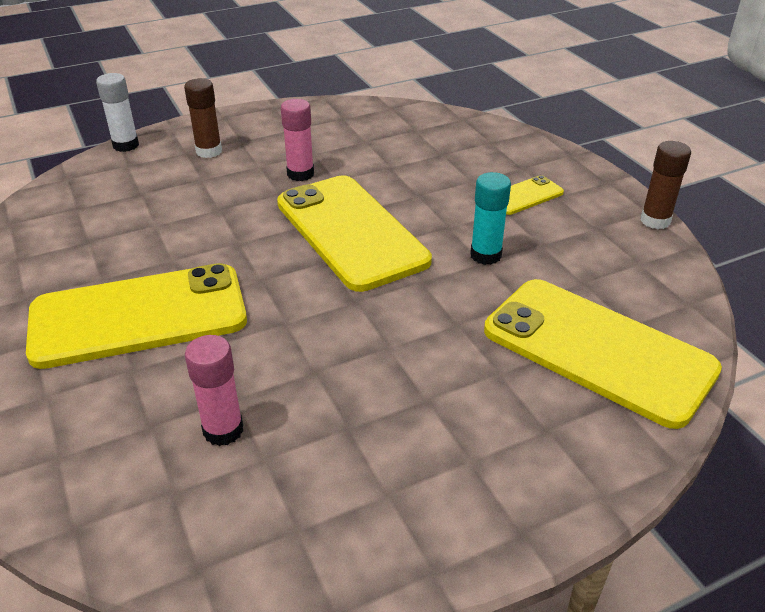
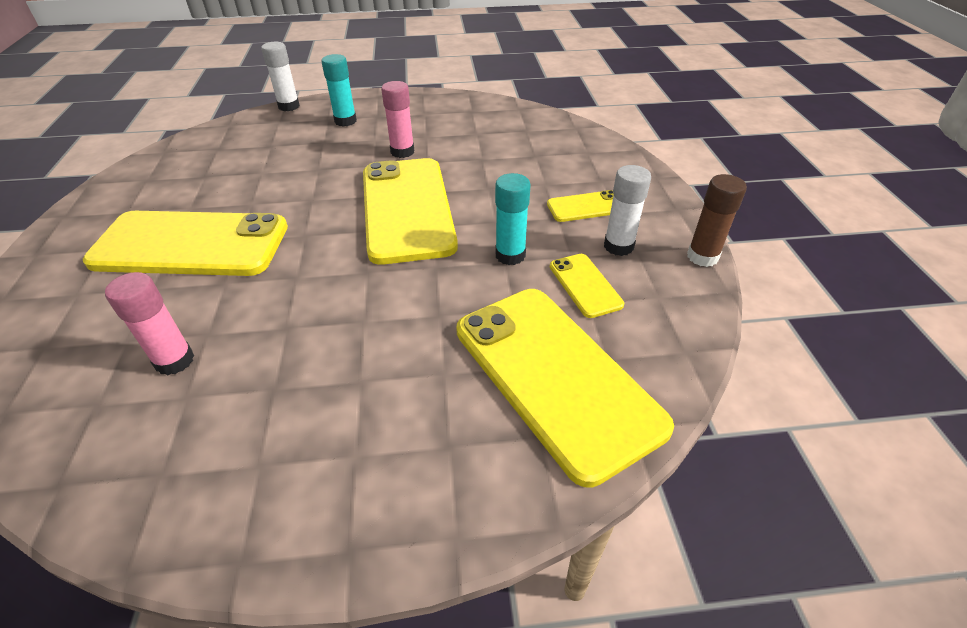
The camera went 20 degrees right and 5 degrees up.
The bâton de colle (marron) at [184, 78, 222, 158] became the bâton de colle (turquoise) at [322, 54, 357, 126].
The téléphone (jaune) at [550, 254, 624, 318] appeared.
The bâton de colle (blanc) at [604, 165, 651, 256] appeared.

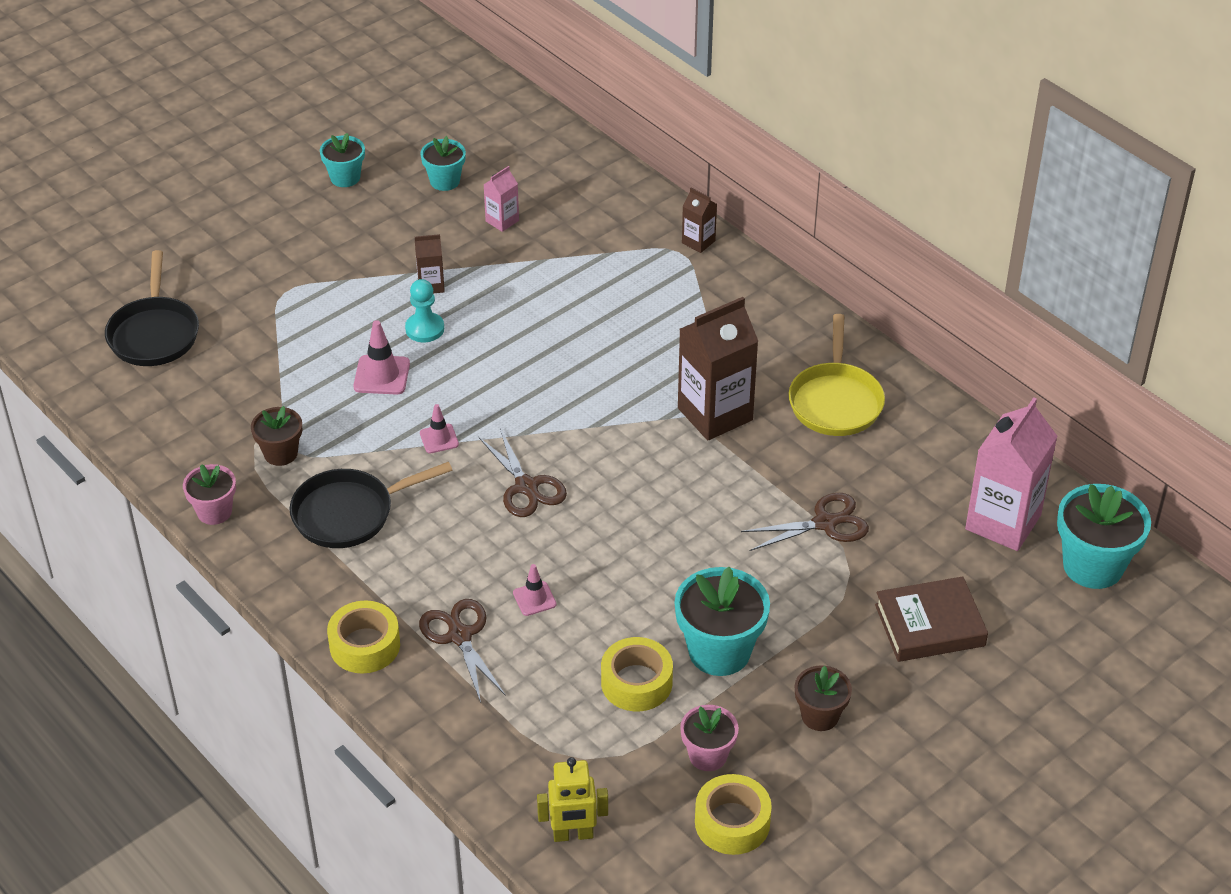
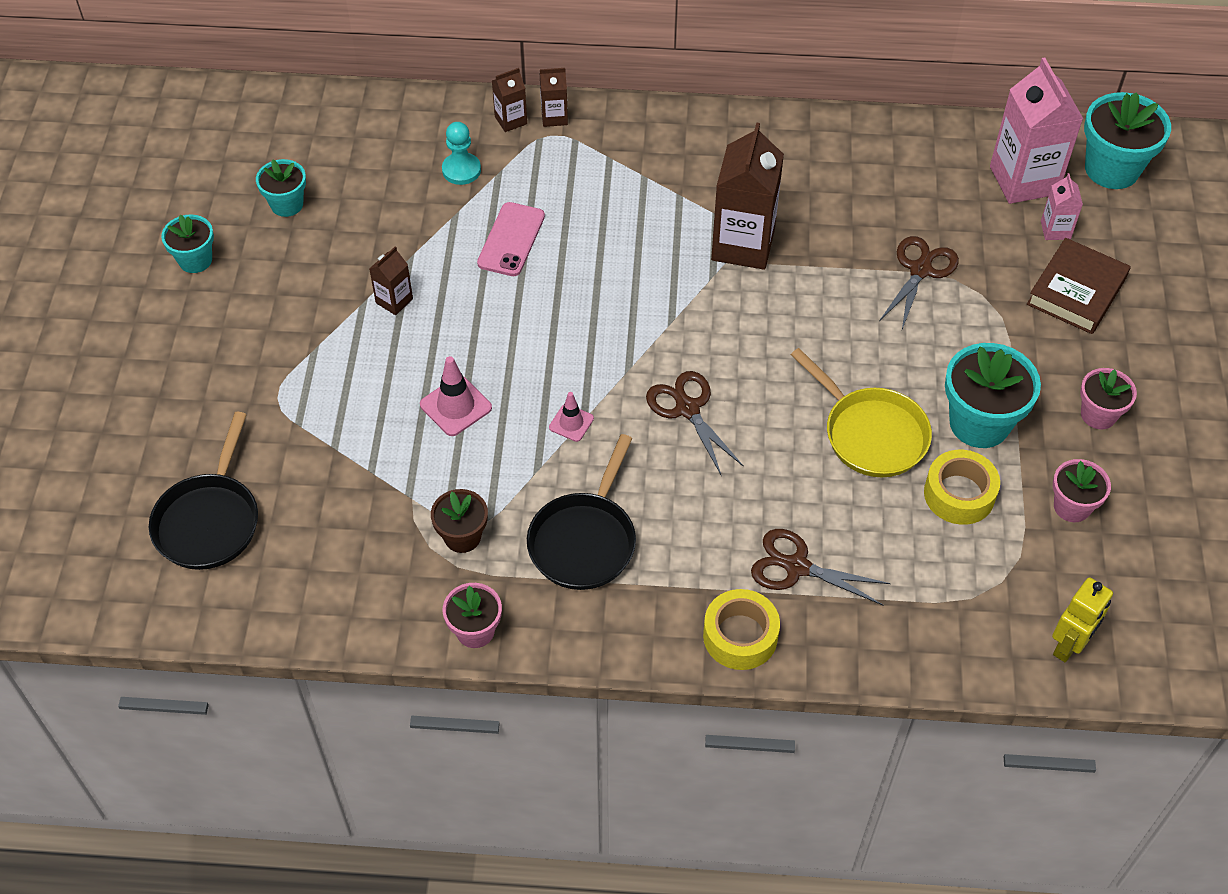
The camera went 45 degrees left and 10 degrees up.
The poêle (noir) at [105, 250, 199, 366] turned 60 degrees clockwise.
The pion (turquoise) moved from [405, 279, 444, 342] to [442, 122, 481, 185].
The ciseaux (marron) at [478, 428, 567, 517] turned 135 degrees counterclockwise.
The brique de lait (rose) moved from [484, 166, 519, 232] to [1041, 173, 1083, 240].
The cône de chantier (rose) at [513, 564, 557, 616] disappeared.
The ruban adhésif (jaune) at [695, 774, 772, 855] disappeared.
The poêle (jaune) moved from [789, 314, 885, 436] to [791, 348, 932, 477].
The pot de fleurs (marron) at [795, 665, 852, 731] became the pot de fleurs (rose) at [1080, 368, 1137, 429].
The téléphone (rose) at [477, 202, 545, 276] appeared.
The brique de lait (marron) at [492, 68, 527, 132] appeared.

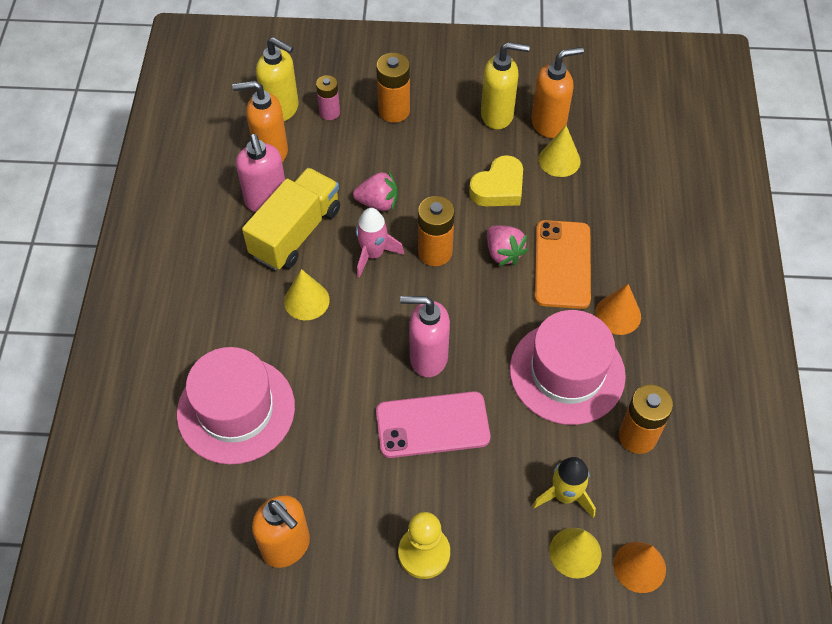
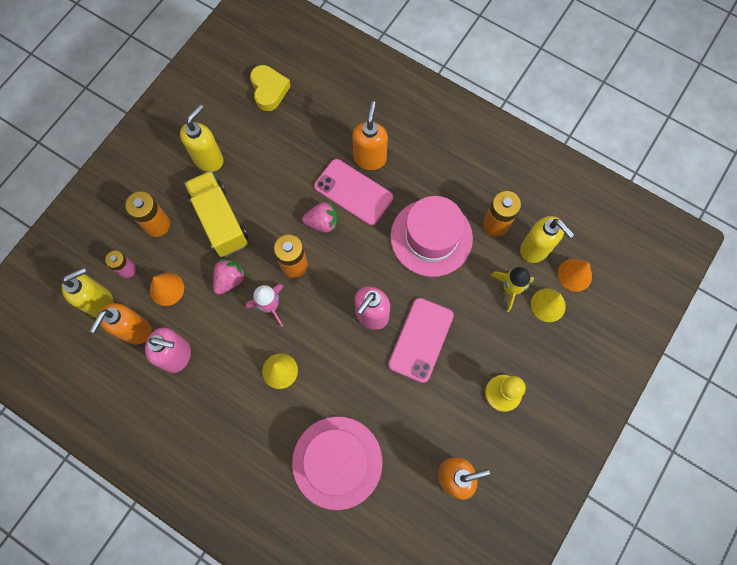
The camera went 60 degrees left and 15 degrees up.
The camion (jaune) moved from [242, 168, 340, 270] to [184, 171, 248, 257].
The cœur (jaune) moved from [469, 155, 523, 206] to [250, 65, 291, 111].
The distributeur de savon (orange) moved from [531, 47, 584, 138] to [352, 101, 388, 170].
The téléphone (orange) at [535, 220, 591, 309] became the téléphone (rose) at [314, 159, 393, 225].
The cône (jaune) at [539, 126, 581, 177] disappeared.
The cône (orange) moved from [595, 284, 641, 335] to [150, 273, 184, 306].
The distributeur de savon (jaune) at [520, 216, 575, 263] appeared.

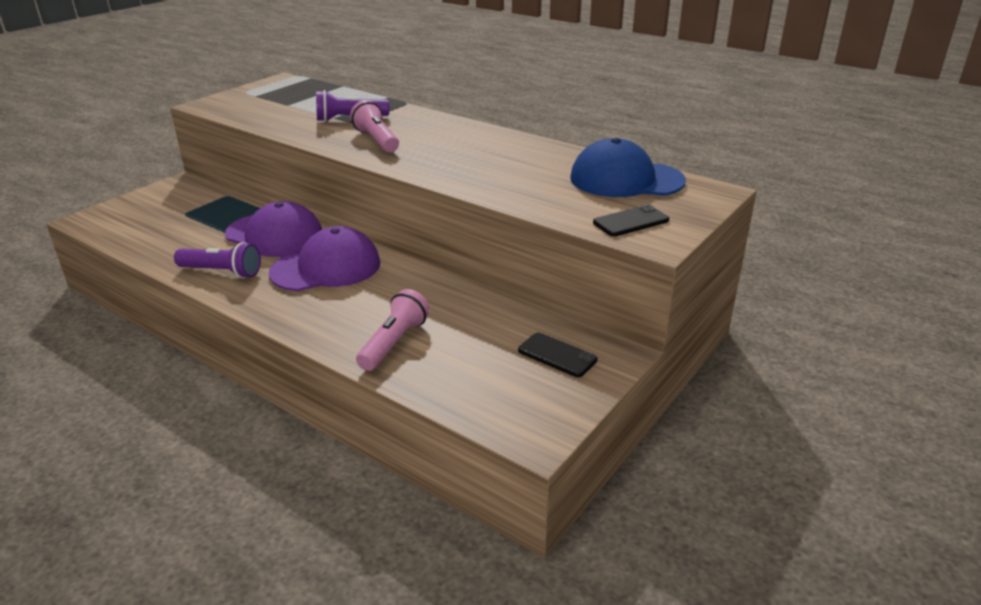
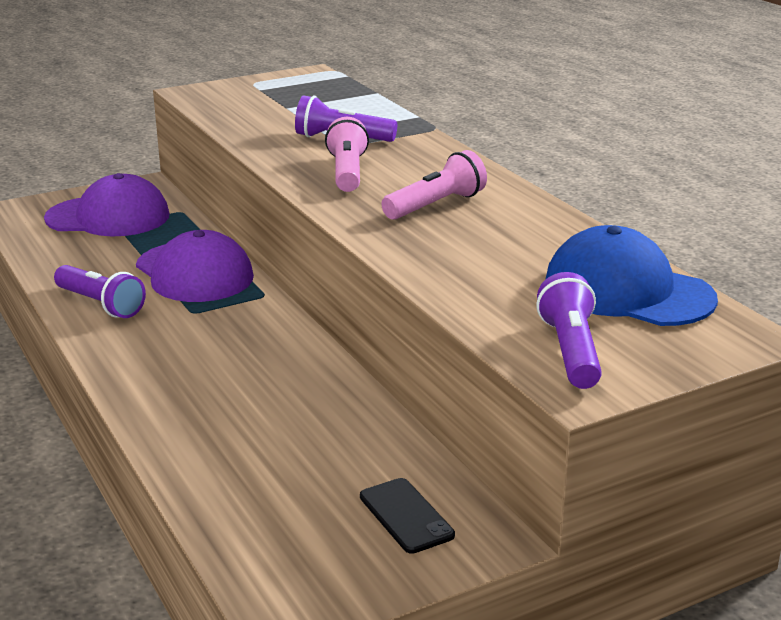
The camera went 25 degrees right and 5 degrees down.
The casquette (violet) moved from [269, 226, 380, 291] to [44, 173, 170, 236].
The lampe de poche (rose) moved from [356, 289, 430, 371] to [382, 150, 487, 220].
The téléphone (noir) at [593, 204, 669, 236] was replaced by the lampe de poche (violet) at [536, 272, 602, 389].

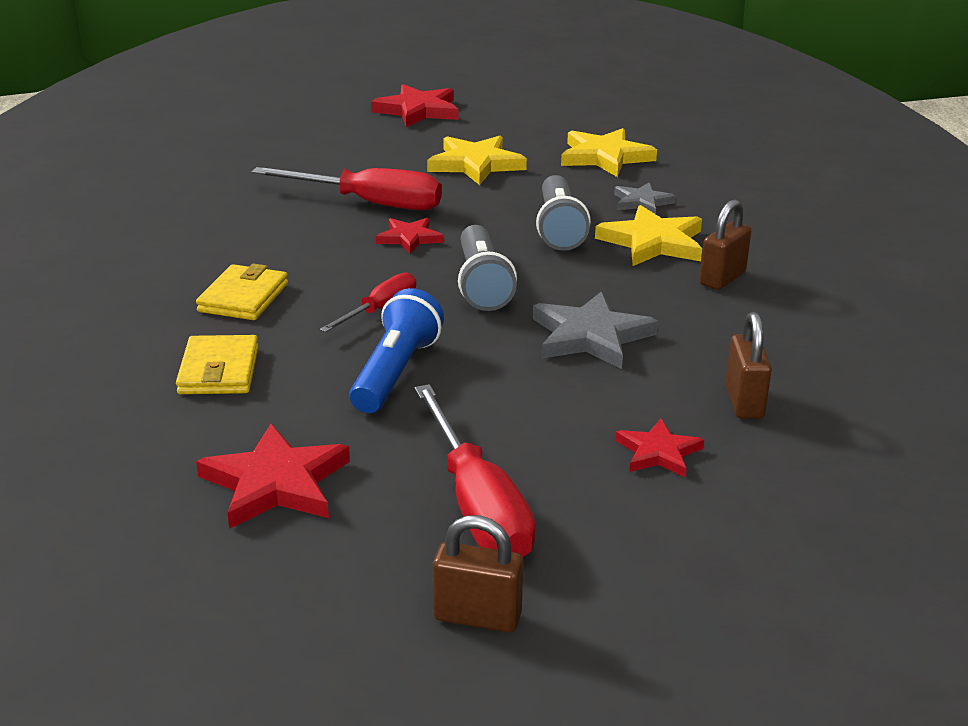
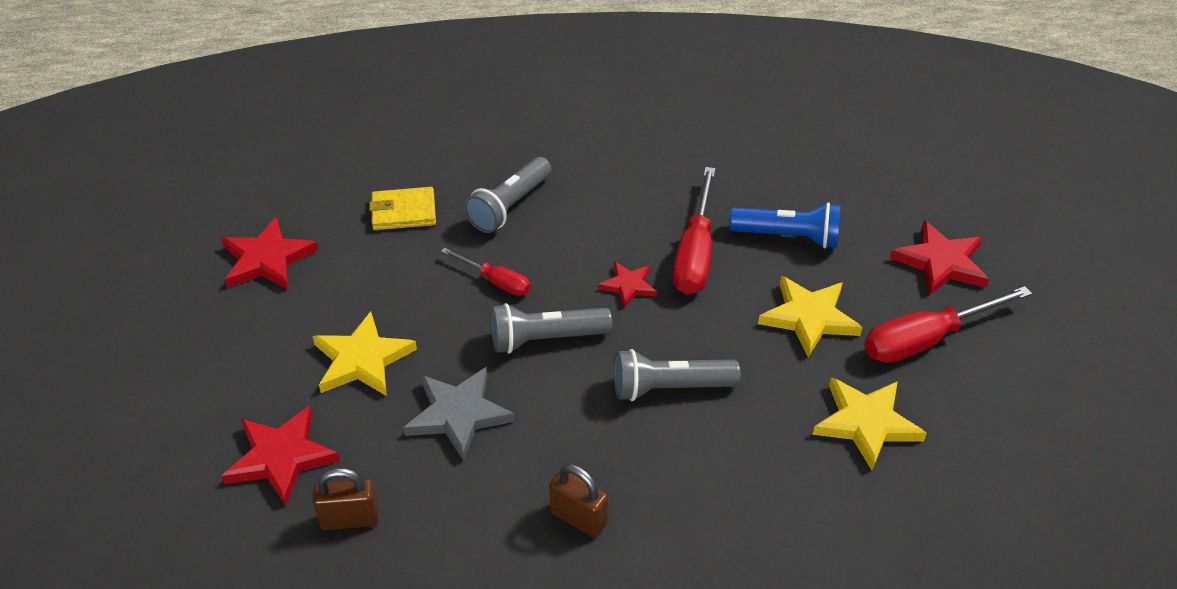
The camera went 85 degrees right and 15 degrees up.
The portefeuille (jaune) at [196, 264, 288, 320] was replaced by the lampe de poche (gris) at [464, 157, 552, 233].
The lampe de poche (bleu) moved from [350, 288, 444, 413] to [729, 202, 840, 248].
The tournevis (rouge) moved from [415, 384, 536, 557] to [864, 286, 1032, 363].
The cadenas (marron) at [433, 515, 524, 632] disappeared.
The étoile (jaune) moved from [595, 205, 702, 266] to [312, 311, 417, 396].
The étoile (gris) at [614, 182, 676, 214] disappeared.
The étoile (rouge) at [615, 419, 704, 477] changed to 1.66 times the size.

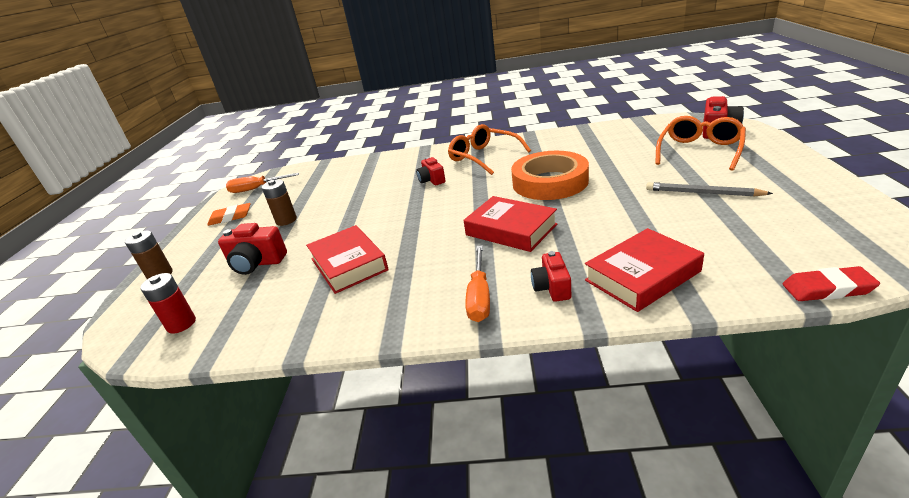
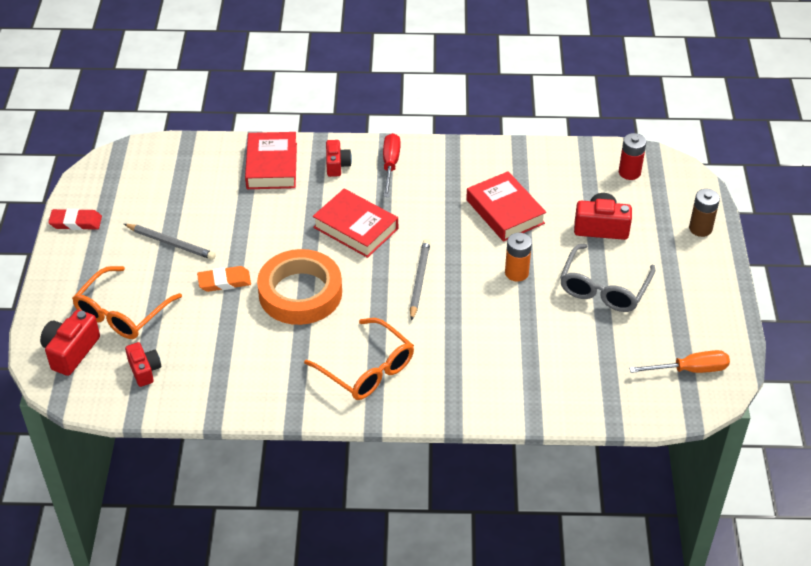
The camera went 175 degrees right and 15 degrees up.
The gomme (orange) moved from [207, 203, 251, 226] to [197, 266, 251, 292].
The pile (marron) at [262, 179, 297, 226] was replaced by the lunettes (gris) at [560, 244, 655, 312].
The appareil photo (rouge) moved from [416, 157, 445, 185] to [125, 342, 161, 387].
The tournevis (orange) at [466, 245, 490, 322] became the tournevis (rouge) at [383, 133, 400, 197].
The livre (rouge) at [585, 228, 704, 312] turned 60 degrees counterclockwise.
The gomme (rouge) moved from [783, 266, 880, 301] to [48, 208, 102, 230].
The crayon (gris) at [410, 239, 430, 321] appeared.
The pile (orange) at [505, 233, 532, 282] appeared.

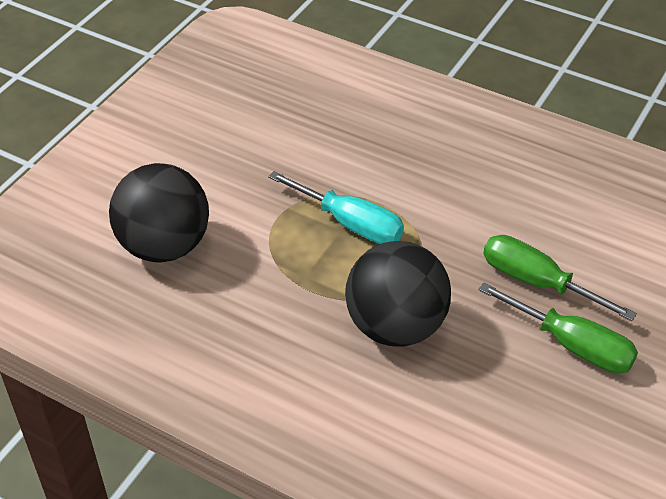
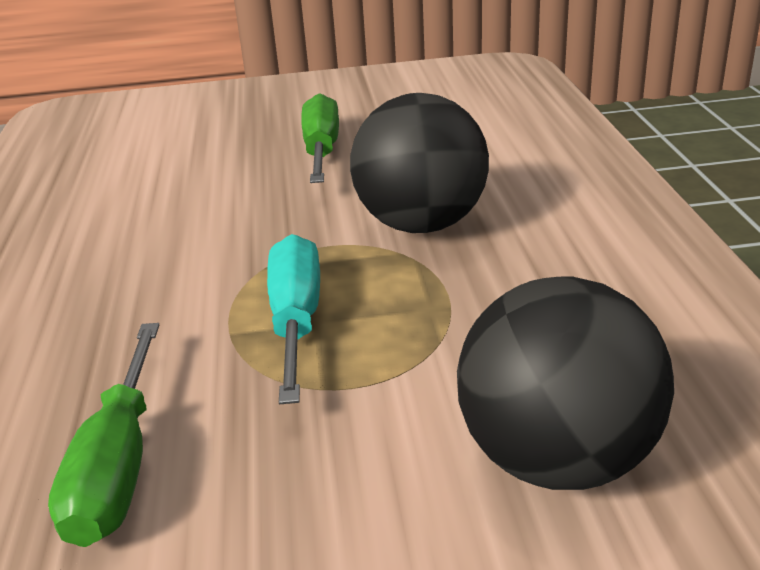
The camera went 125 degrees left and 15 degrees down.
The tournevis (vert) moved from [483, 235, 637, 321] to [48, 323, 159, 547].

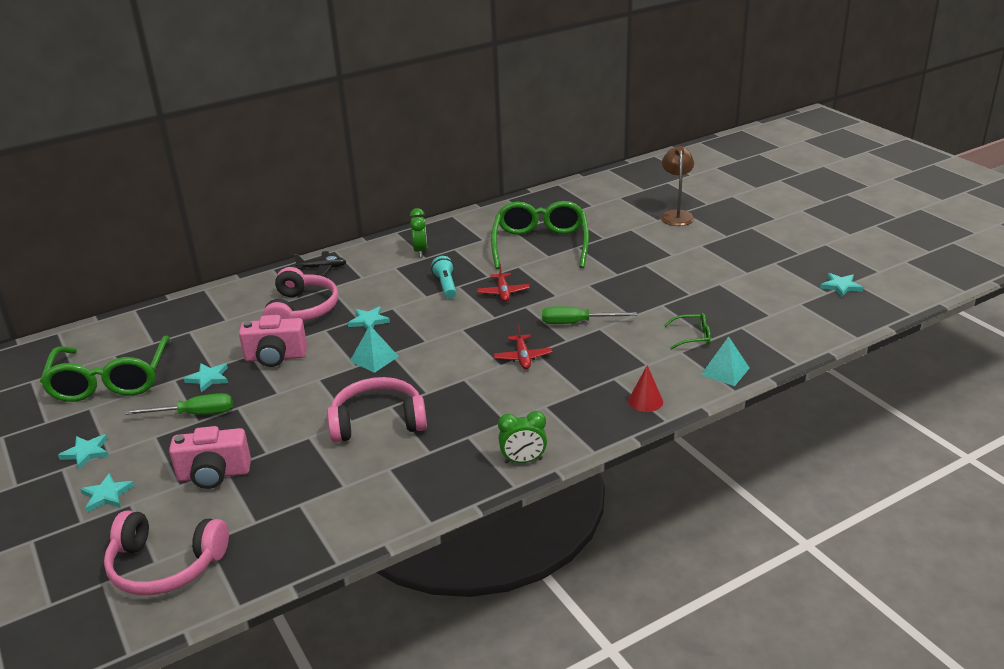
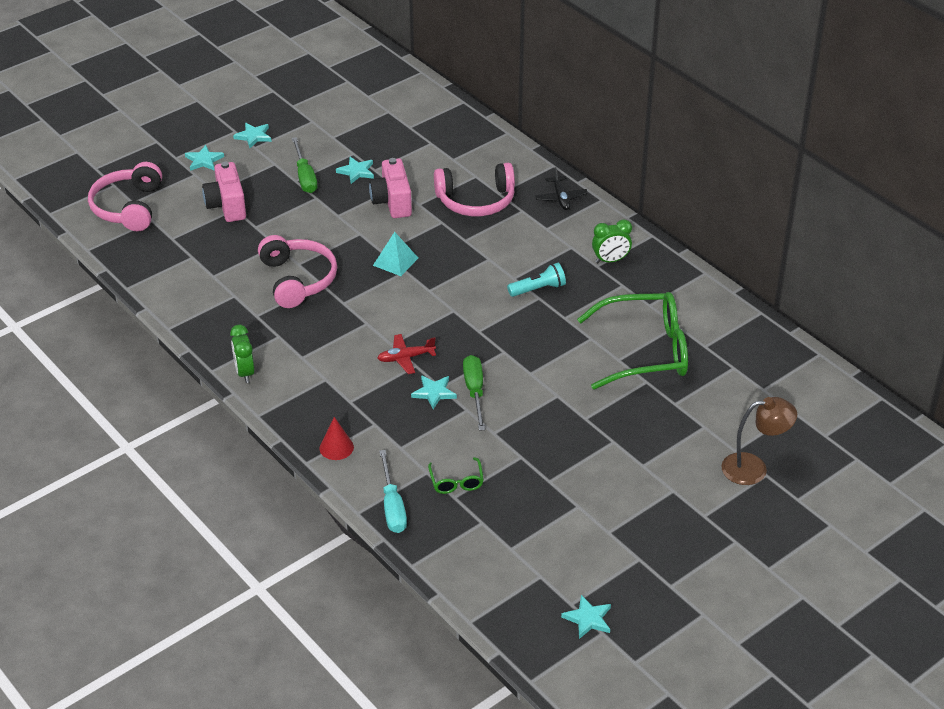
The camera went 80 degrees right and 10 degrees up.
The lunettes (vert) at [40, 336, 171, 402] disappeared.
The étoile (turquoise) moved from [348, 307, 390, 330] to [411, 375, 457, 409].
The avion (rouge) at [477, 264, 530, 302] disappeared.
The pyramide (turquoise) at [701, 336, 750, 386] was replaced by the tournevis (turquoise) at [379, 450, 407, 533].

